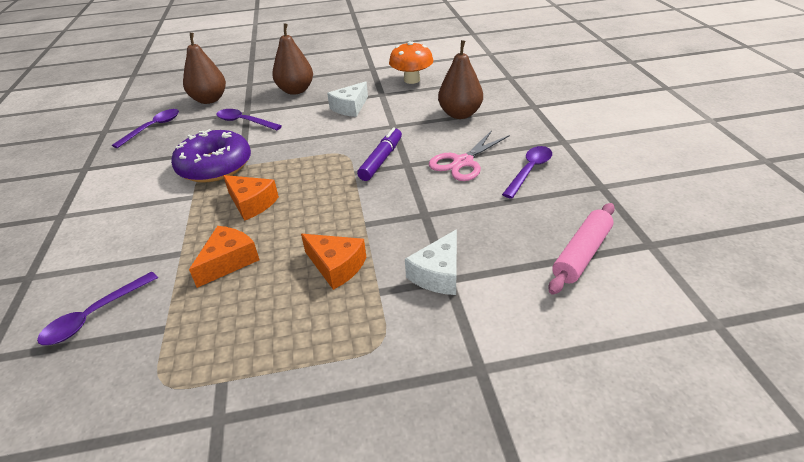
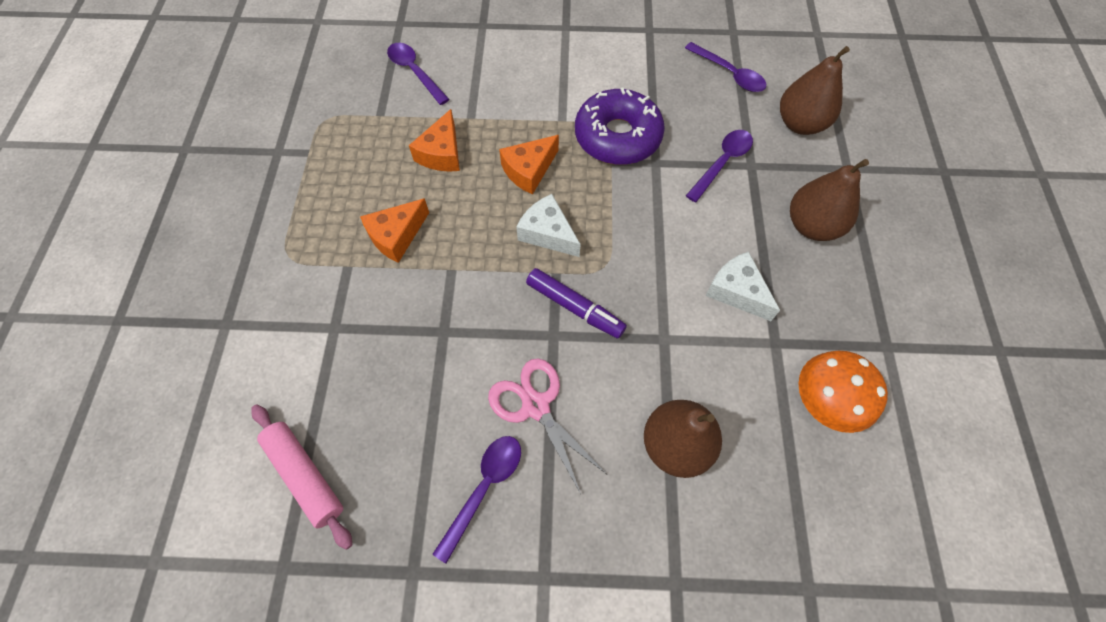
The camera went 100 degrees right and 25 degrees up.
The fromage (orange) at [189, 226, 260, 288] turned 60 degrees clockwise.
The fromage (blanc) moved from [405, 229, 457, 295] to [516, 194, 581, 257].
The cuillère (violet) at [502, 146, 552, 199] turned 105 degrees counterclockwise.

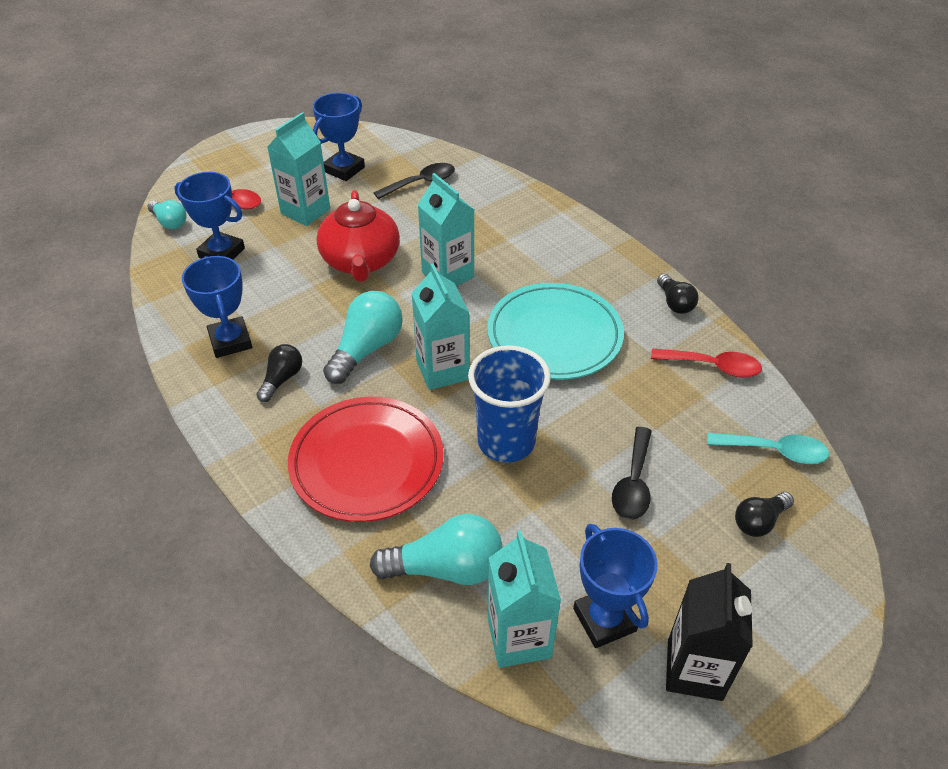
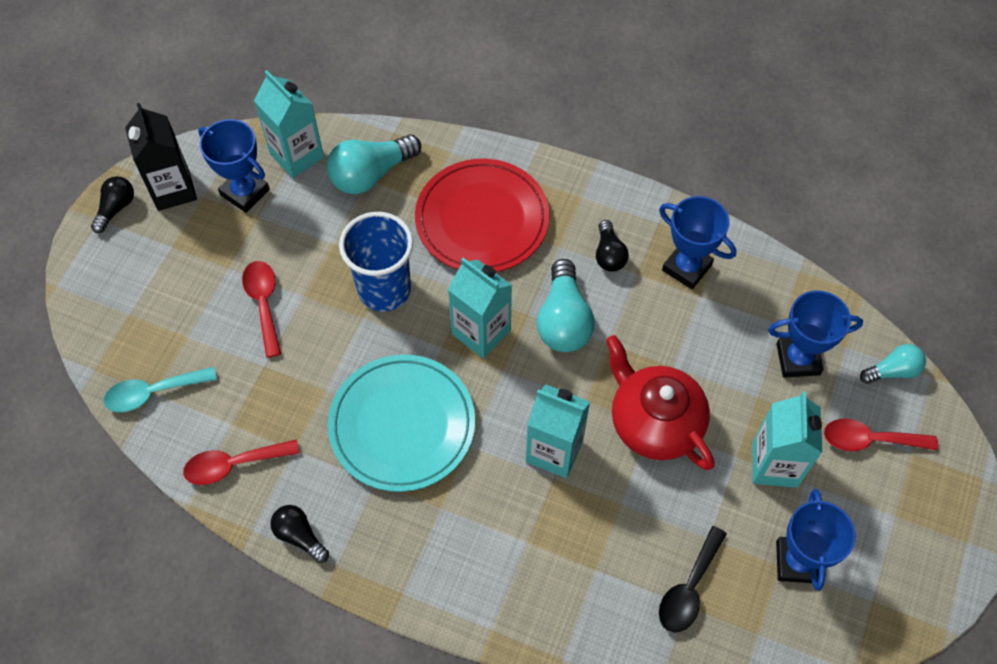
The camera went 150 degrees right and 15 degrees up.
The ampoule (turquoise) at [147, 200, 187, 229] turned 150 degrees clockwise.
The cuillère (noir) at [612, 427, 652, 520] became the cuillère (rouge) at [242, 261, 281, 358].
The ampoule (noir) moved from [735, 492, 794, 537] to [91, 176, 134, 233].

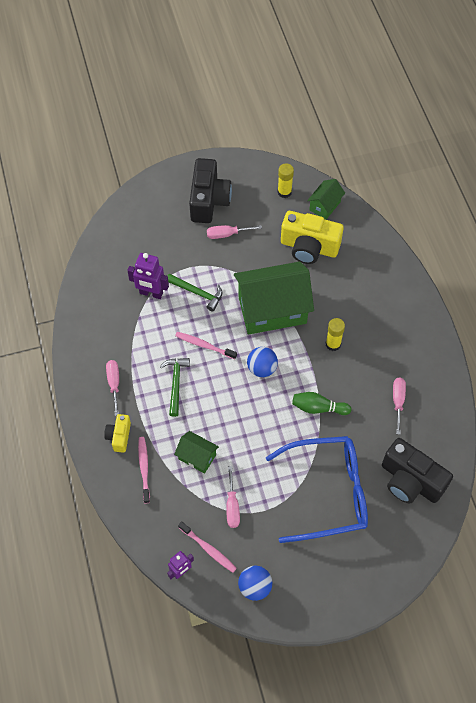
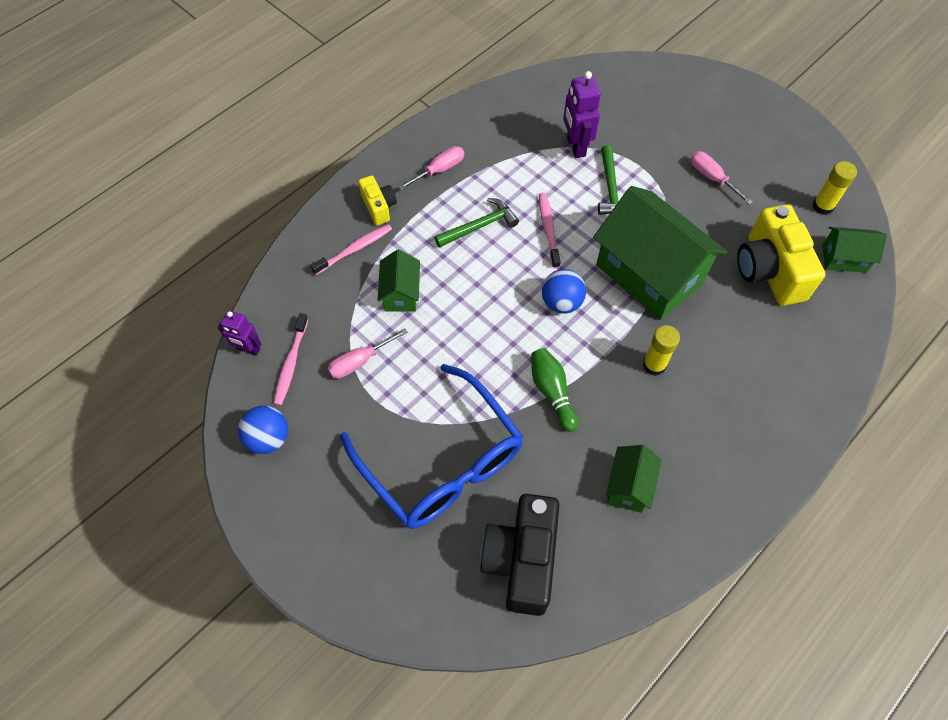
The camera went 60 degrees right and 0 degrees up.
The appareil photo (jaune) at [104, 414, 131, 453] turned 90 degrees clockwise.
The appareil photo (noir) at [189, 158, 232, 223] disappeared.
The tournevis (rose) at [393, 378, 406, 434] was replaced by the maison (vert) at [606, 445, 662, 513].

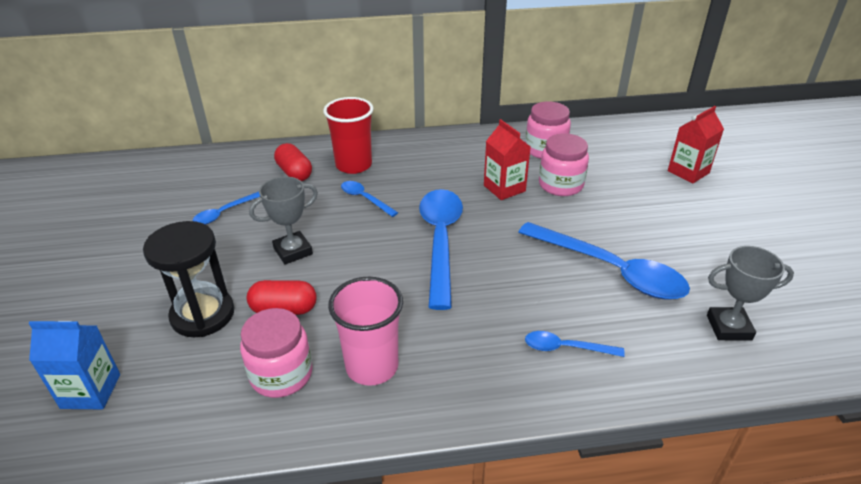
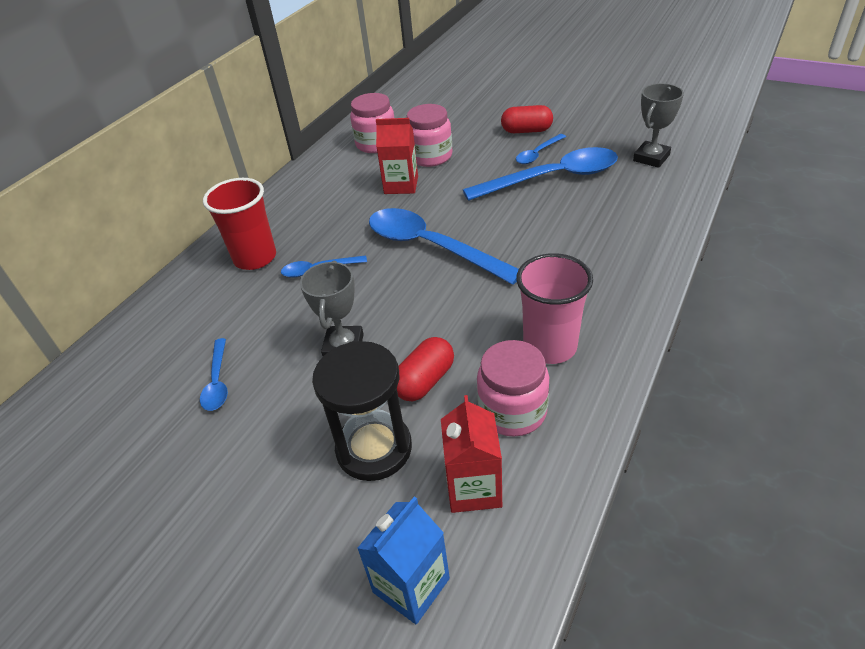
The camera went 50 degrees left and 5 degrees up.
The gélule (rouge) moved from [274, 143, 312, 181] to [501, 105, 553, 133].
The cuillère (bleu) moved from [525, 331, 625, 357] to [516, 134, 566, 164].
The brique de lait (rouge) moved from [668, 106, 724, 183] to [441, 395, 502, 513].

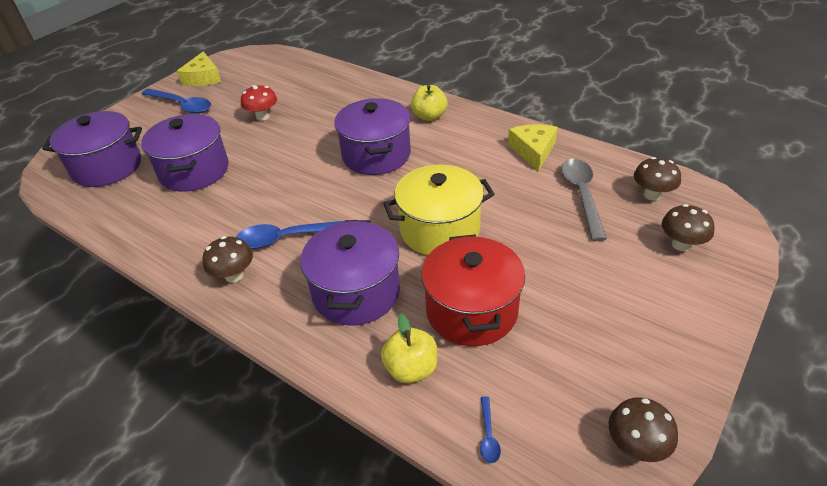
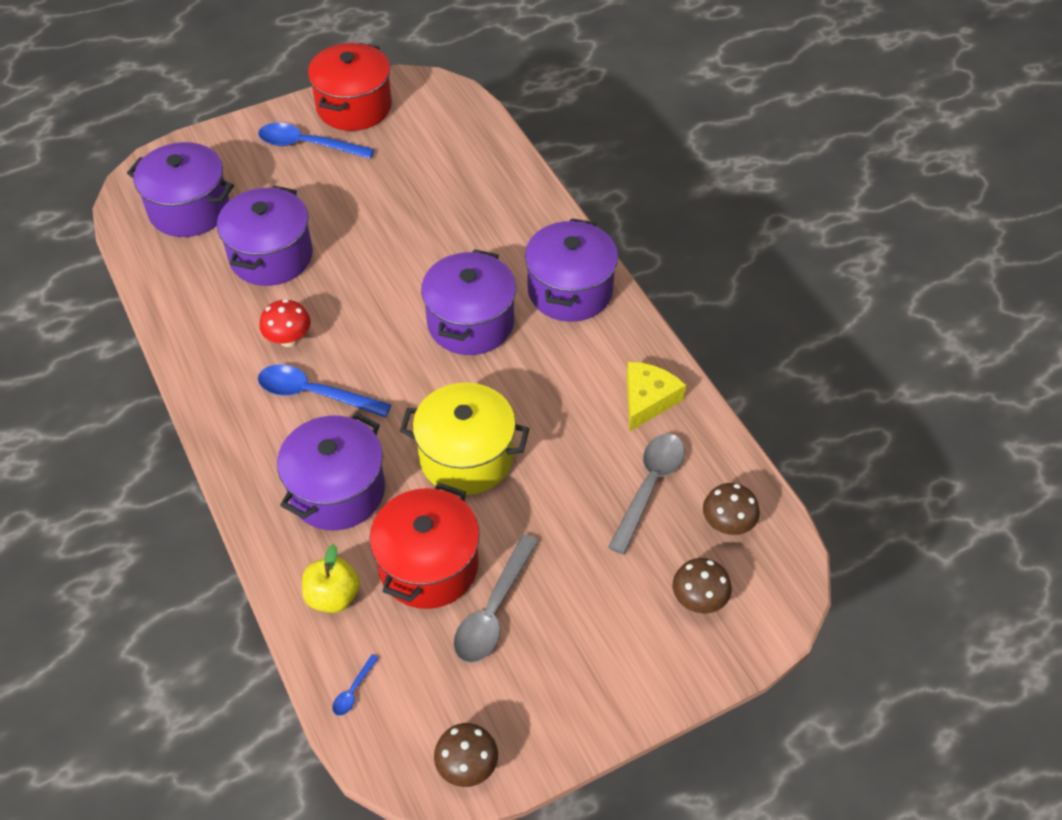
The camera went 25 degrees right and 10 degrees up.
The cuillère (bleu) at [142, 89, 211, 114] turned 135 degrees clockwise.
The fromage (jaune) at [177, 51, 221, 86] was replaced by the marmite (rouge) at [308, 43, 392, 131].
The champignon (marron) at [202, 236, 253, 283] disappeared.
The champignon (rouge) moved from [241, 85, 277, 121] to [260, 299, 311, 347].
The pomme (jaune) at [411, 84, 447, 121] was replaced by the marmite (violet) at [525, 218, 618, 322].
The cuillère (gris) at [453, 534, 539, 663] appeared.

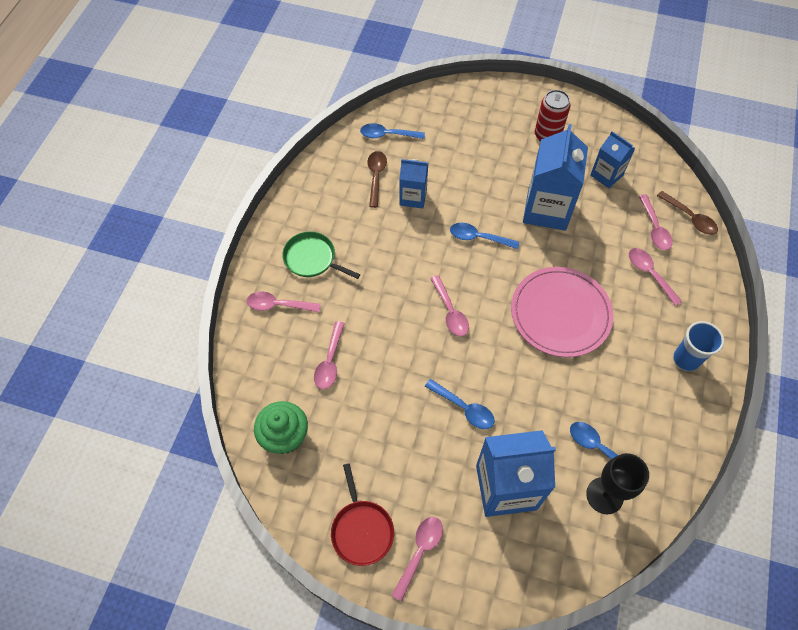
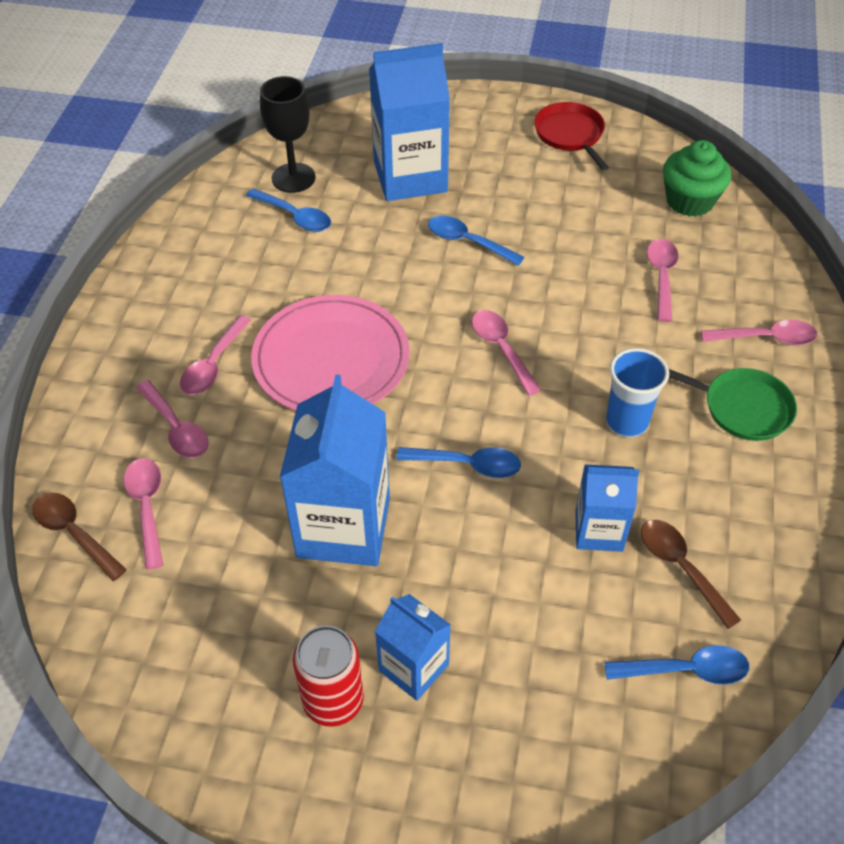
The camera went 175 degrees right and 10 degrees down.
The cuillère (marron) at [367, 151, 387, 208] turned 150 degrees clockwise.
The cuillère (rose) moved from [391, 517, 443, 602] to [180, 315, 251, 395].
The brique de lait (bleu) moved from [590, 131, 635, 188] to [375, 594, 451, 701].
The gobelet (bleu) moved from [673, 321, 724, 371] to [606, 348, 669, 437].

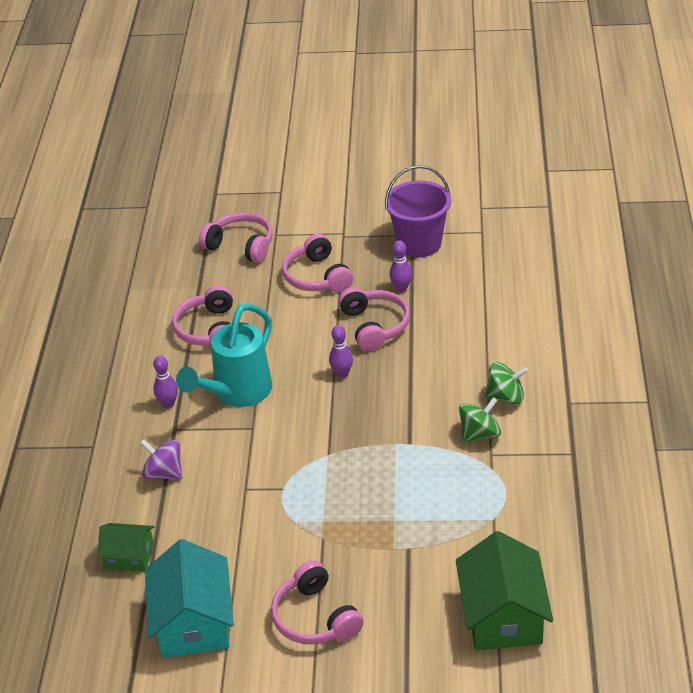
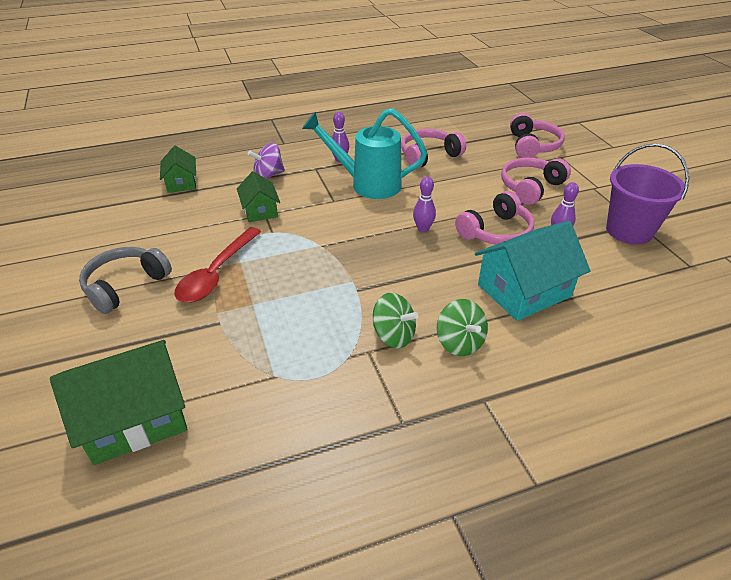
The camera went 65 degrees right and 0 degrees up.
The toupie (violet) at [140, 439, 182, 480] turned 120 degrees counterclockwise.
The maison (turquoise) moved from [145, 539, 234, 658] to [475, 221, 590, 321].
The casque audio (rose) at [271, 561, 364, 645] became the casque audio (gris) at [79, 247, 172, 314].
The cuillère (rouge) at [175, 227, 261, 303] appeared.
The maison (vert) at [237, 171, 280, 222] appeared.

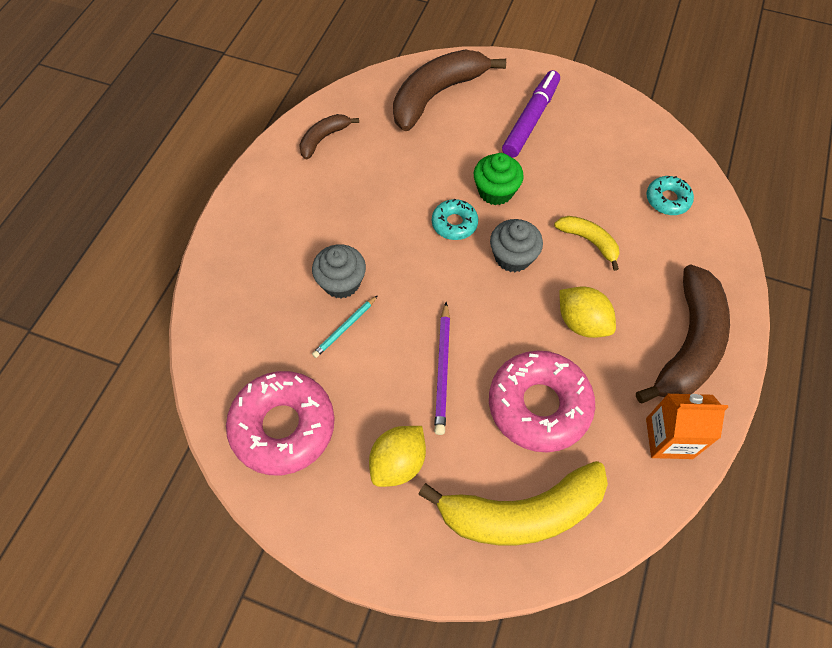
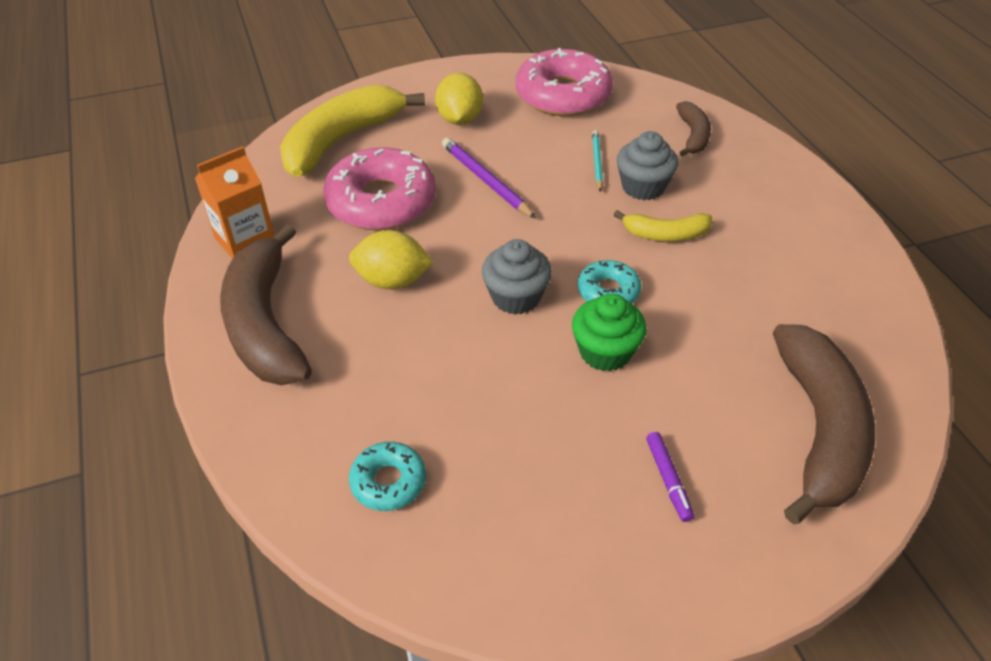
The camera went 140 degrees right and 15 degrees down.
The banane (marron) moved from [299, 114, 359, 160] to [676, 101, 711, 157].
The feutre (violet) at [502, 70, 560, 158] changed to 0.49 times the size.
The banane (jaune) moved from [554, 216, 620, 271] to [614, 210, 712, 241].

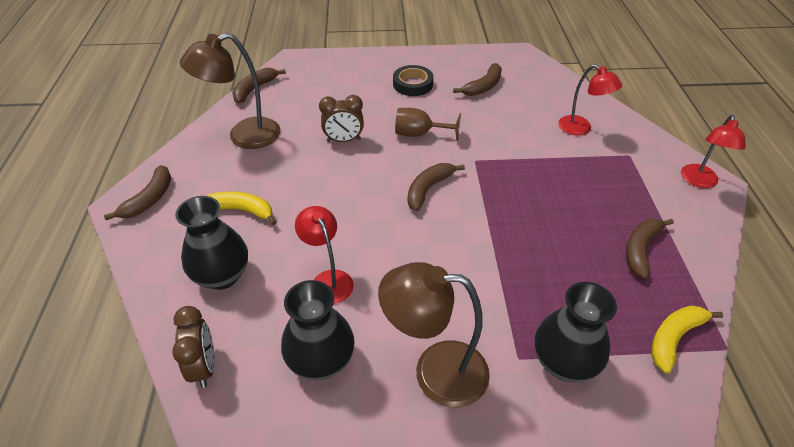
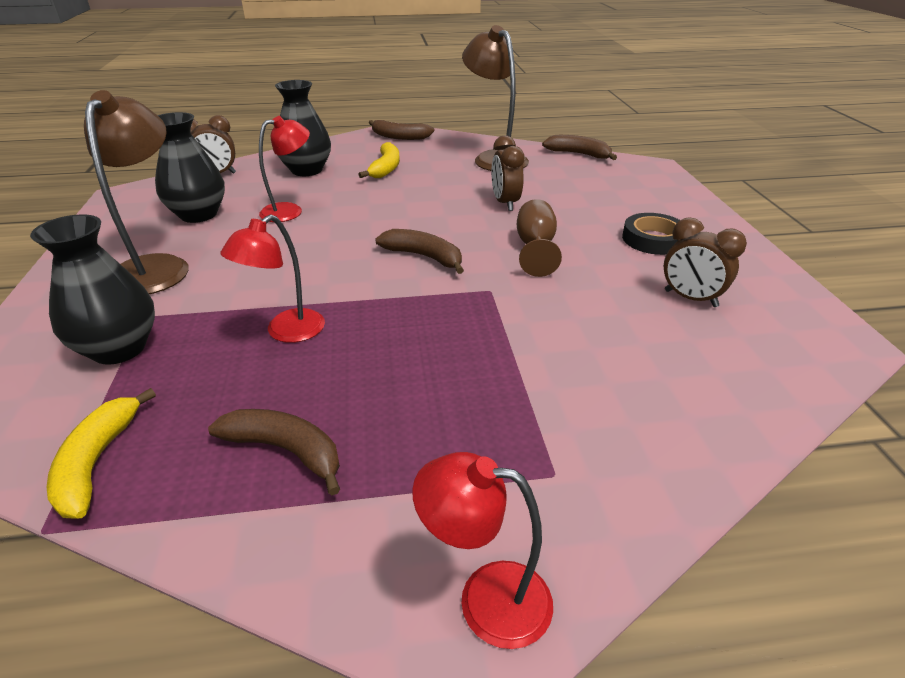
The camera went 85 degrees right and 10 degrees down.
The banane (marron) at [453, 63, 502, 96] was replaced by the réveil (marron) at [664, 217, 747, 307].
The lampe (rouge) moved from [558, 65, 622, 136] to [221, 215, 325, 343].
The banane (jaune) at [651, 306, 723, 373] turned 135 degrees counterclockwise.

